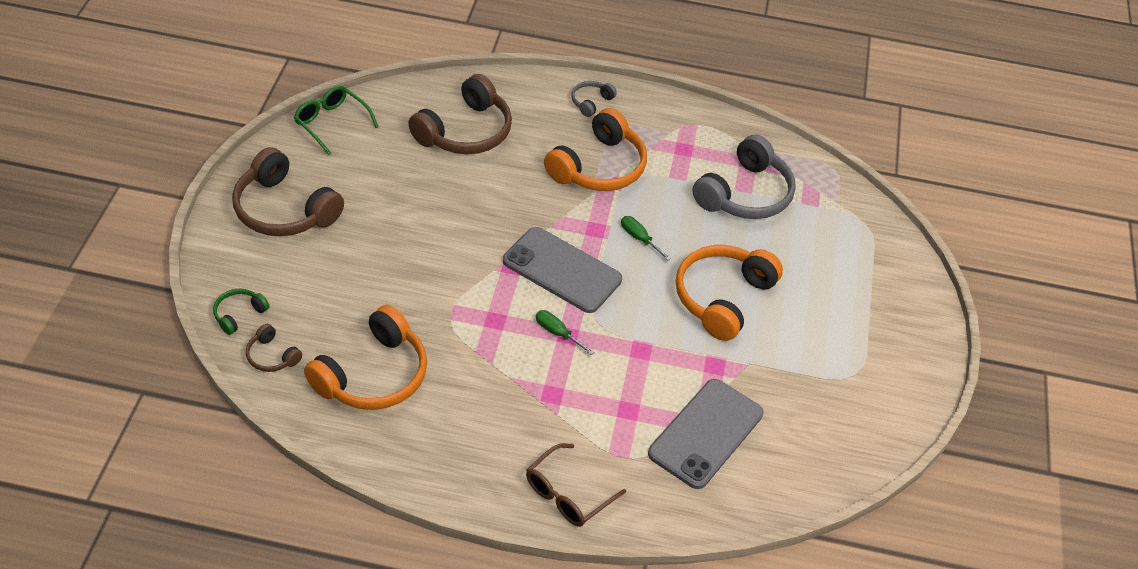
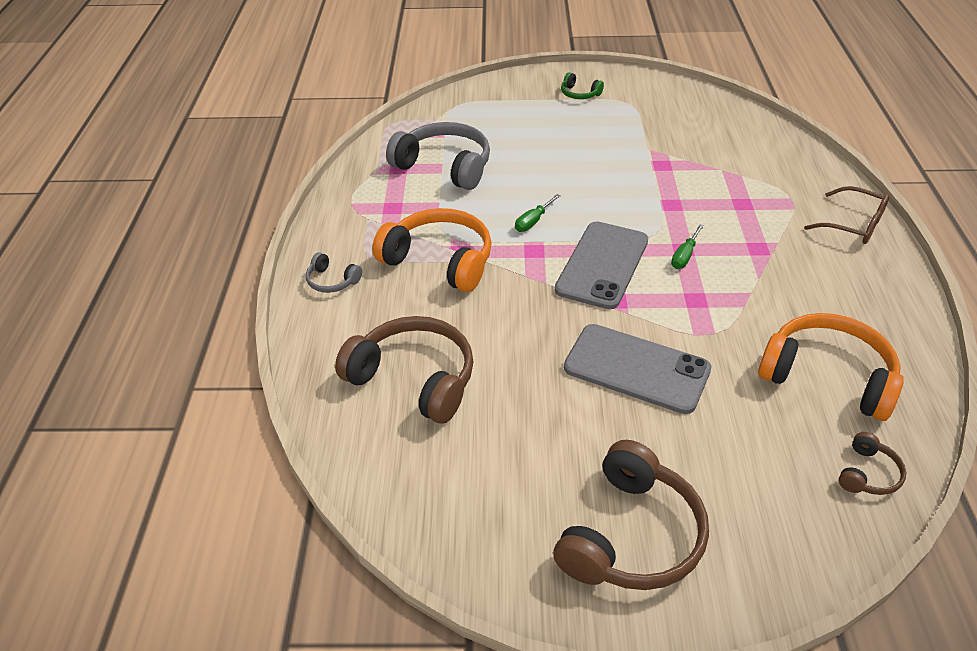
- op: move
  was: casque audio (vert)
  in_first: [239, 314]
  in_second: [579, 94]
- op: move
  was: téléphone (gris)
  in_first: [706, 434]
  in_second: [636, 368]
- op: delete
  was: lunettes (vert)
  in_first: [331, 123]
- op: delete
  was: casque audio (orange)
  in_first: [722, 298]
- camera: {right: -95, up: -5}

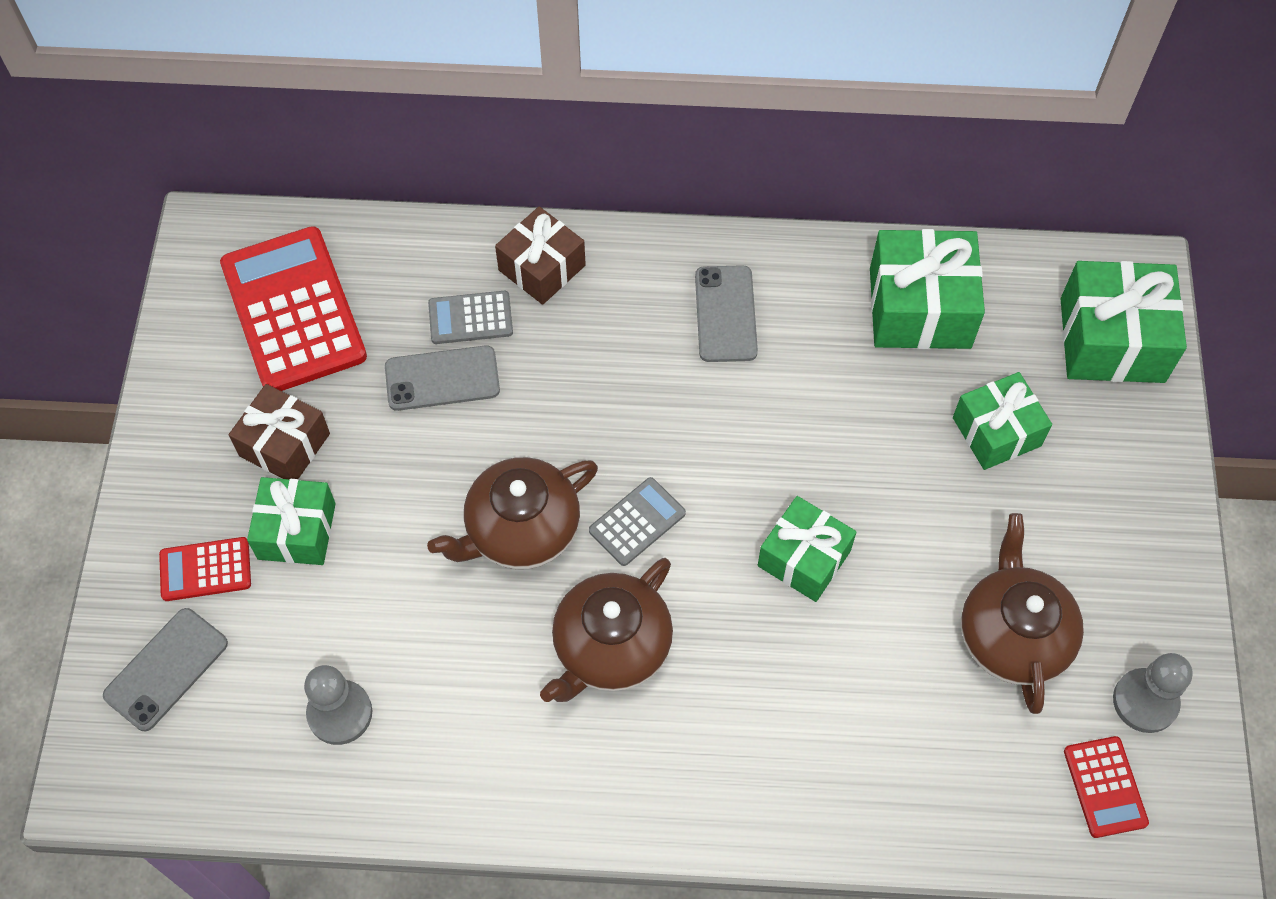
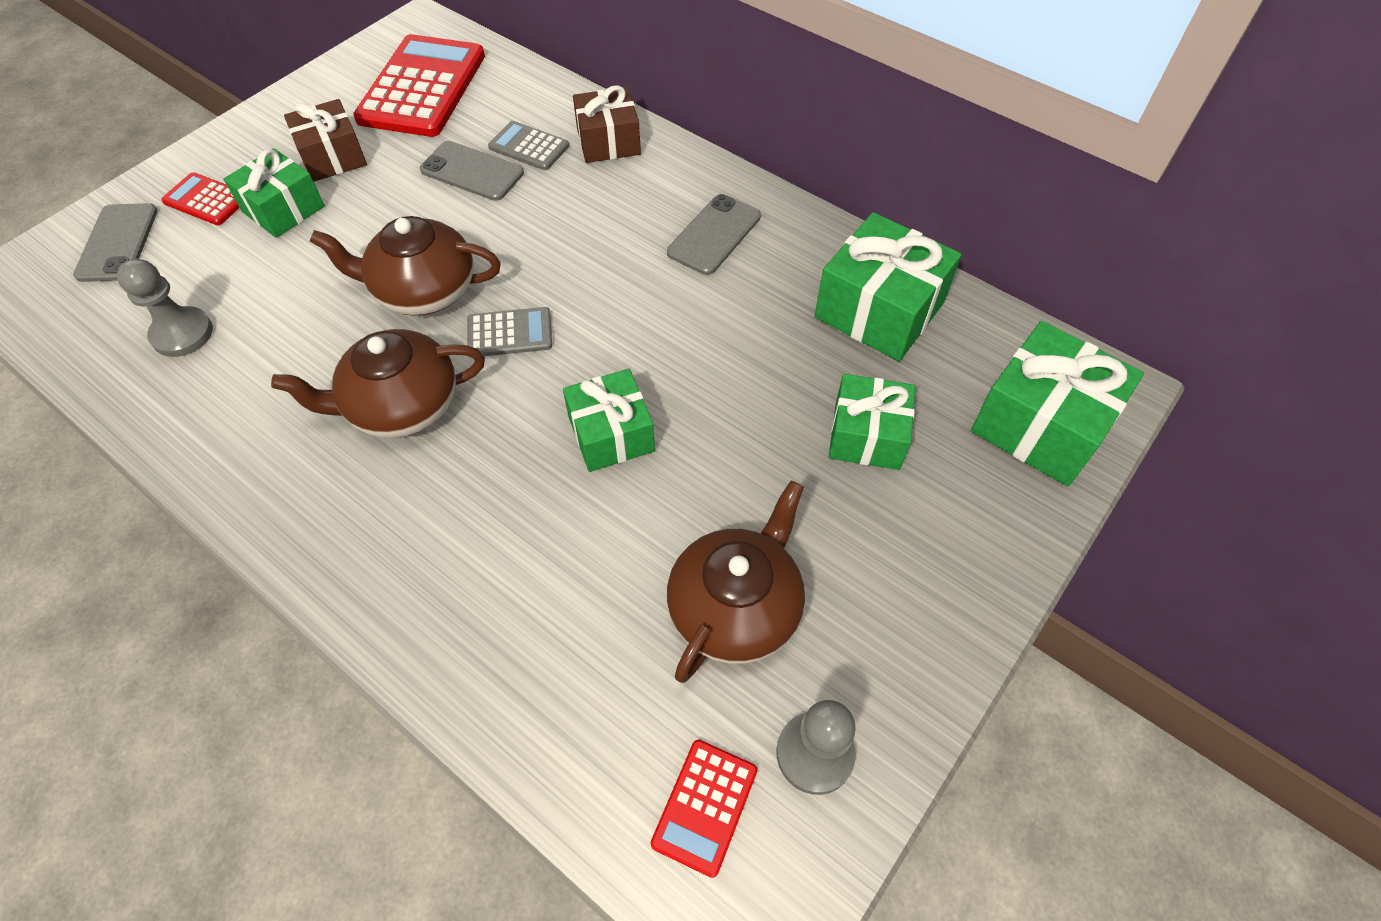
- op: rotate
  was: téléphone (gris)
  in_first: [166, 669]
  in_second: [118, 243]
  clockwise: -75
- camera: {right: 35, up: -5}

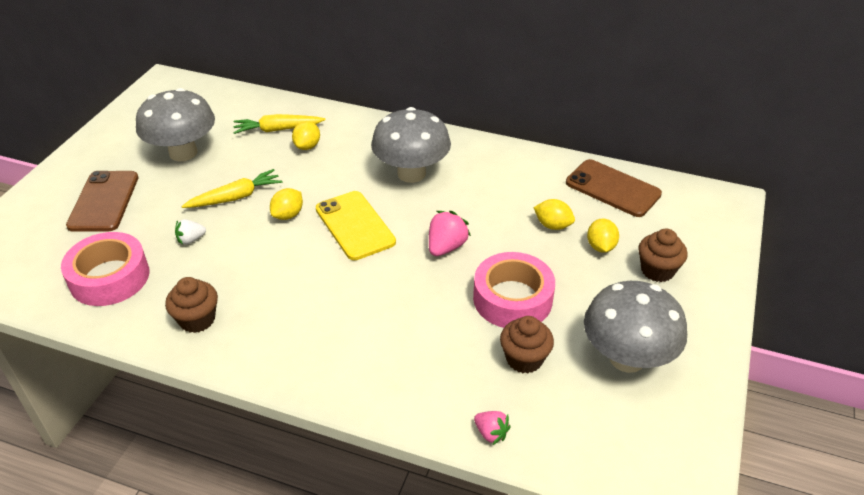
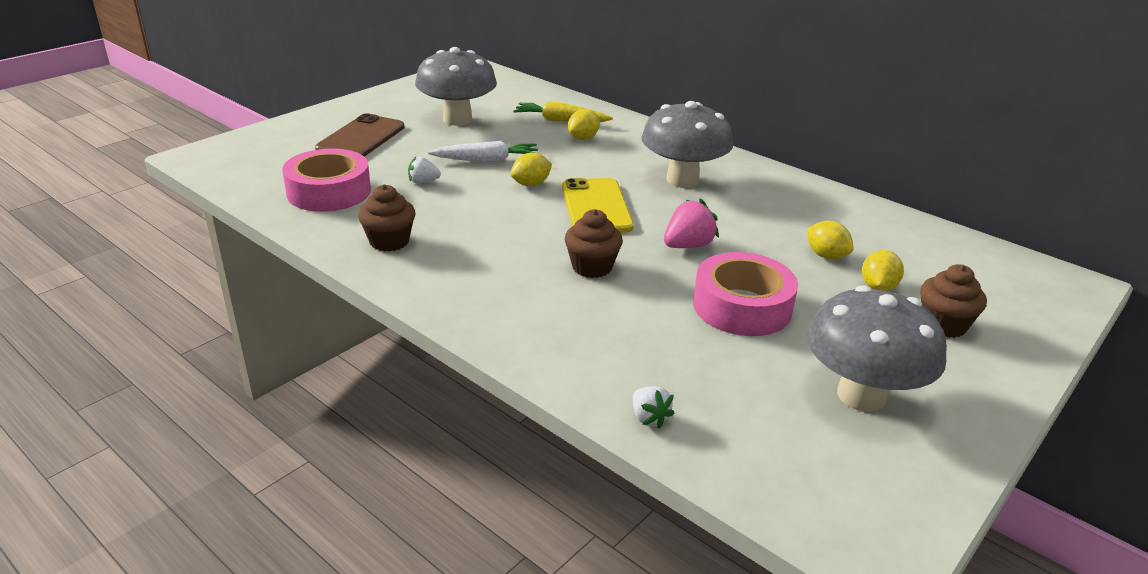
- op: recolor
  was: carotte (jaune)
  now: carotte (blanc)
  in_first: [235, 197]
  in_second: [486, 160]
- op: move
  was: muffin (marron)
  in_first: [524, 359]
  in_second: [592, 267]
- op: recolor
  was: fraise (rose)
  now: fraise (blanc)
  in_first: [491, 433]
  in_second: [649, 418]
- op: delete
  was: téléphone (marron)
  in_first: [612, 188]
- camera: {right: 20, up: -10}

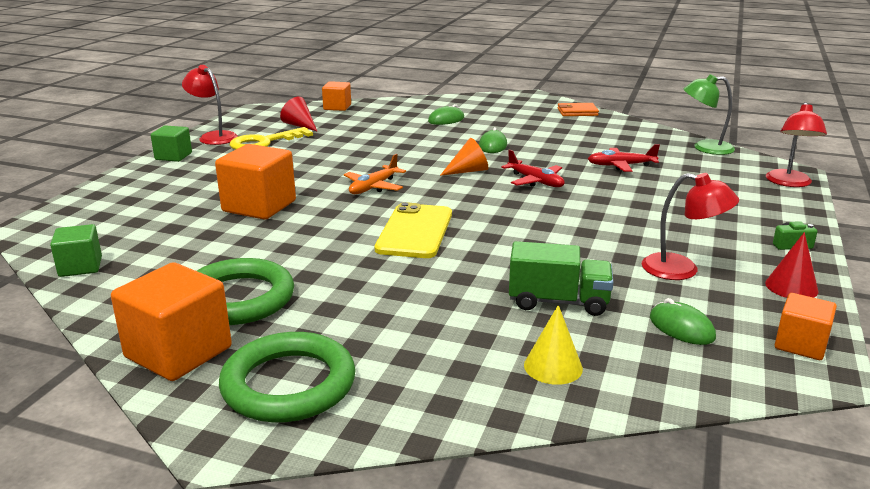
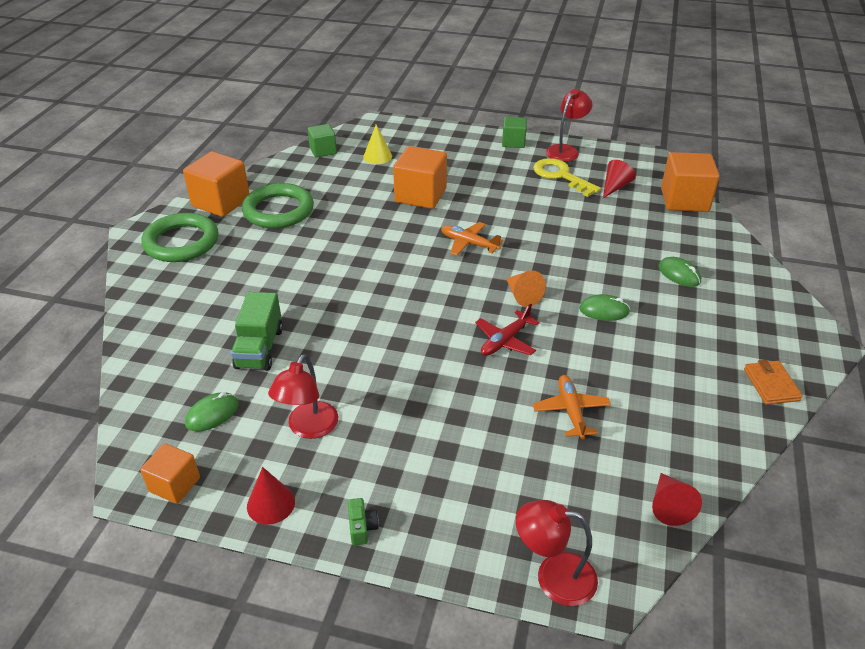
- op: move
  was: cône (jaune)
  in_first: [553, 366]
  in_second: [377, 156]
- op: recolor
  was: avion (rouge)
  now: avion (orange)
  in_first: [621, 166]
  in_second: [571, 411]
- op: replace
  was: lampe (vert)
  now: cône (rouge)
  in_first: [705, 148]
  in_second: [669, 506]
- op: resize
  was: cube (orange)
  in_first: [337, 107]
  in_second: [684, 200]
  ratio: 1.7
- op: delete
  was: téléphone (jaune)
  in_first: [414, 231]
- camera: {right: 85, up: 15}

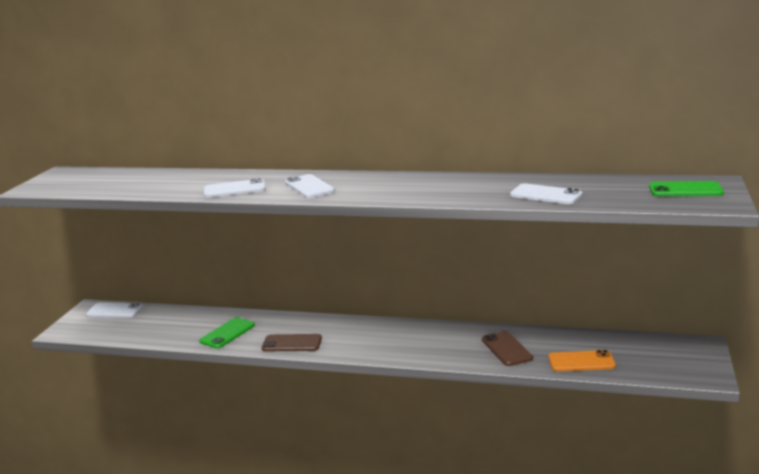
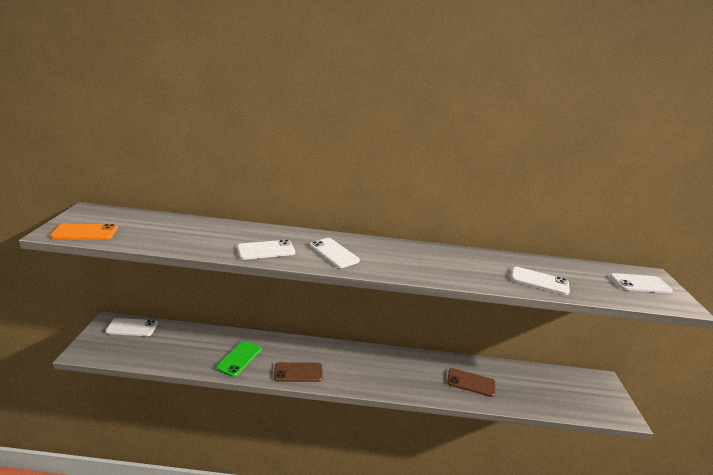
- op: move
  was: téléphone (orange)
  in_first: [581, 362]
  in_second: [85, 232]
- op: rotate
  was: téléphone (marron)
  in_first: [506, 349]
  in_second: [471, 382]
  clockwise: -45
- op: recolor
  was: téléphone (vert)
  now: téléphone (blanc)
  in_first: [685, 190]
  in_second: [640, 284]
- camera: {right: -15, up: 5}

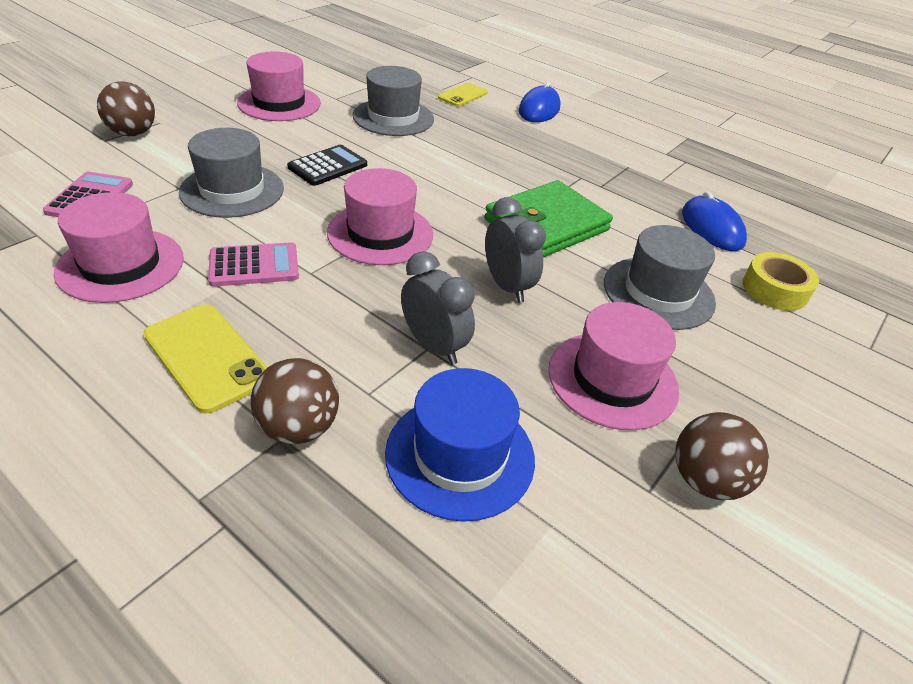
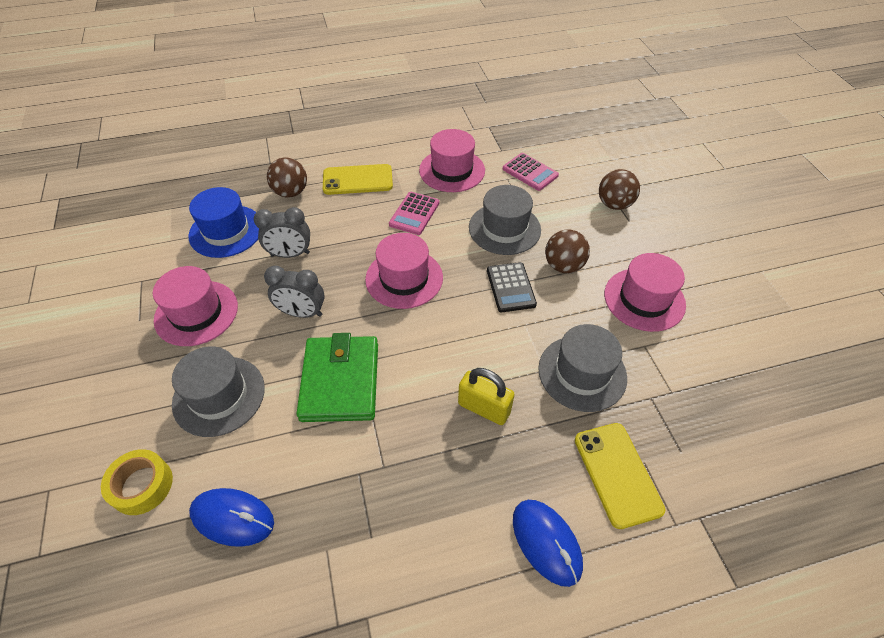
- op: insert
  now: cadenas (jaune)
  in_second: [484, 408]
- op: move
  was: balle (marron)
  in_first: [705, 480]
  in_second: [563, 266]
- op: resize
  was: téléphone (jaune)
  in_first: [463, 95]
  in_second: [617, 474]
  ratio: 1.51
- camera: {right: 130, up: 10}

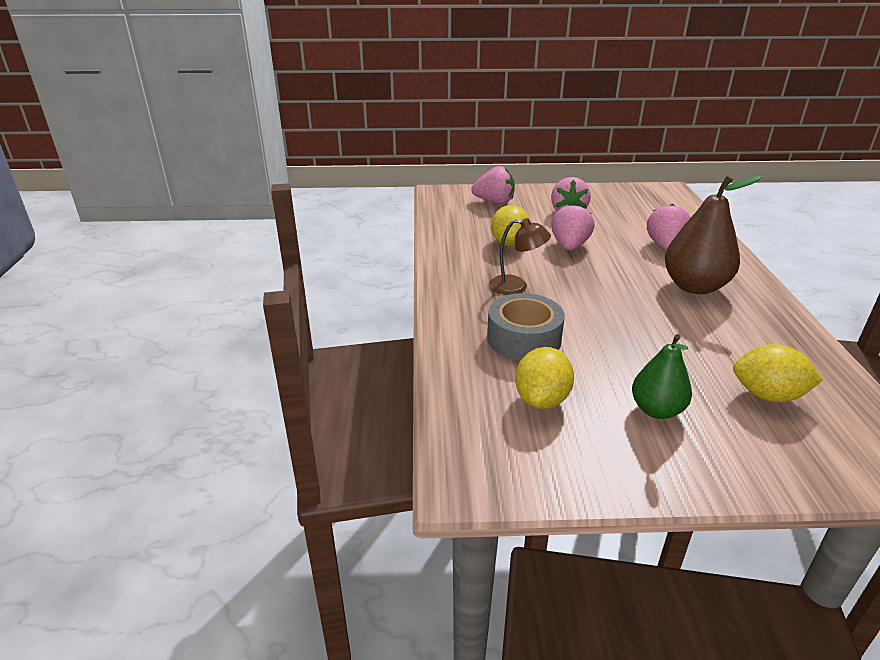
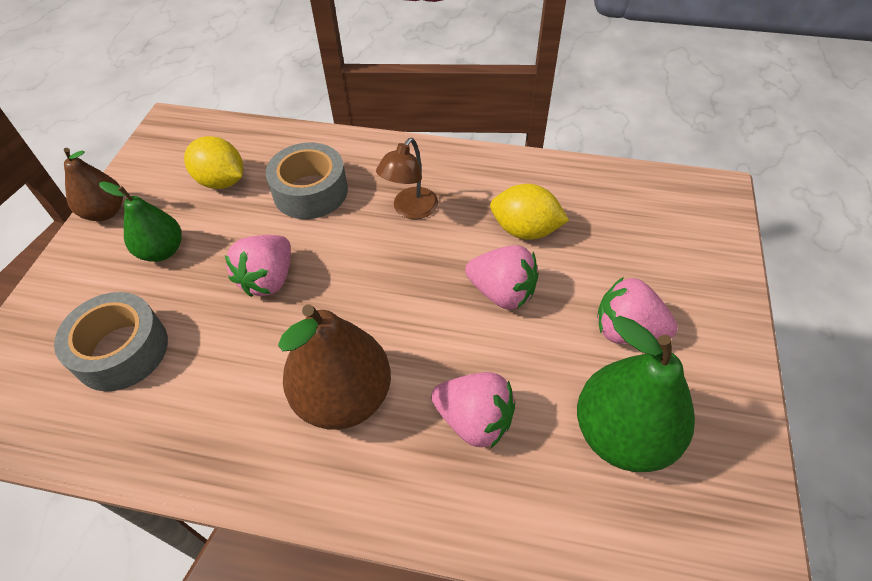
- op: replace
  was: citron (jaune)
  now: ruban adhésif (gris)
  in_first: [768, 395]
  in_second: [121, 350]
- op: insert
  now: poire (marron)
  in_second: [105, 212]
- op: move
  was: fraise (rose)
  in_first: [494, 202]
  in_second: [268, 279]
- op: insert
  now: poire (vert)
  in_second: [623, 434]
- camera: {right: 105, up: 20}

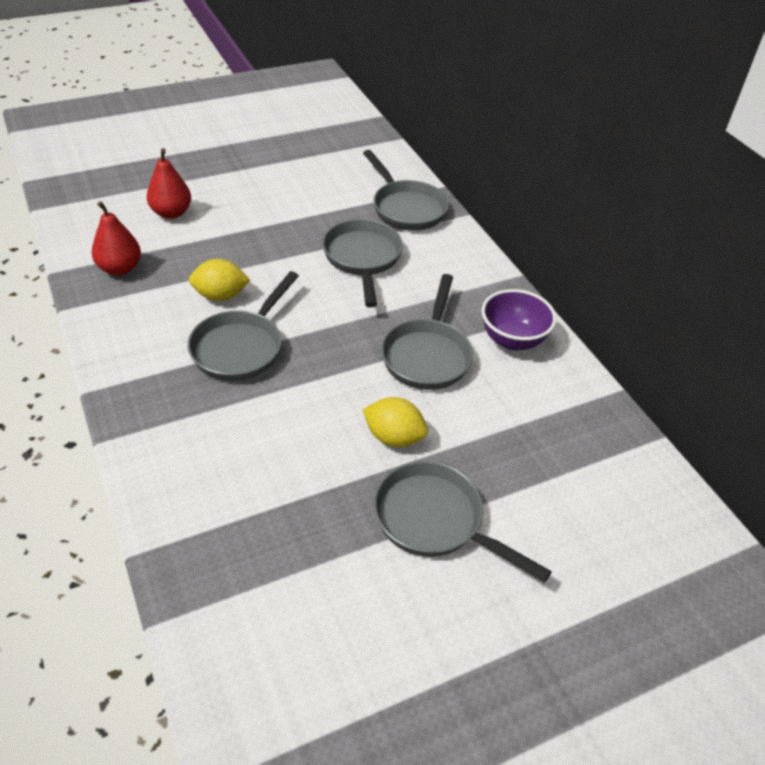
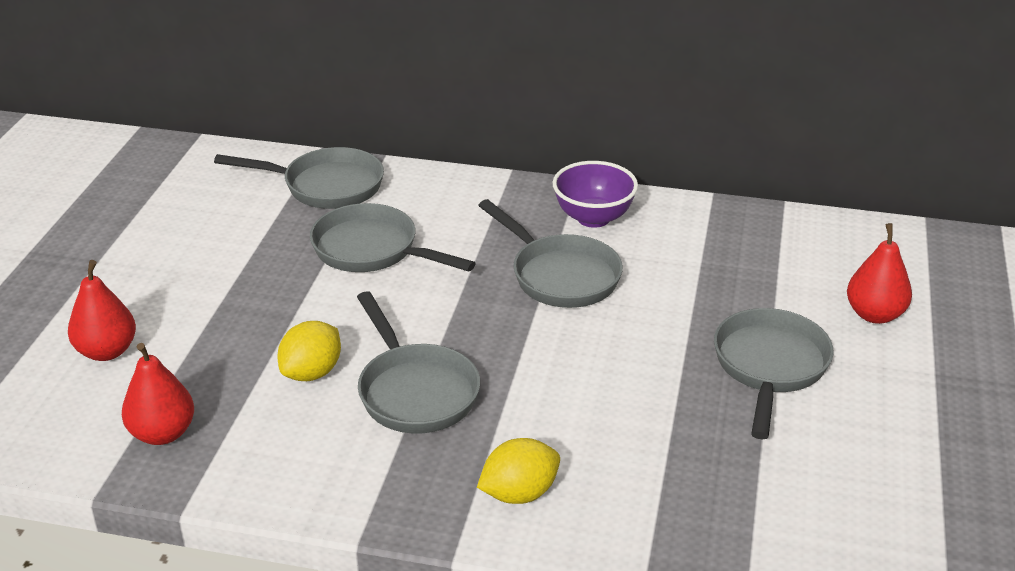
- op: move
  was: citron (jaune)
  in_first: [394, 437]
  in_second: [519, 493]
- op: rotate
  was: poêle (gris)
  in_first: [435, 521]
  in_second: [769, 367]
  clockwise: 120
- op: insert
  now: poire (rouge)
  in_second: [874, 314]
- camera: {right: -50, up: -10}

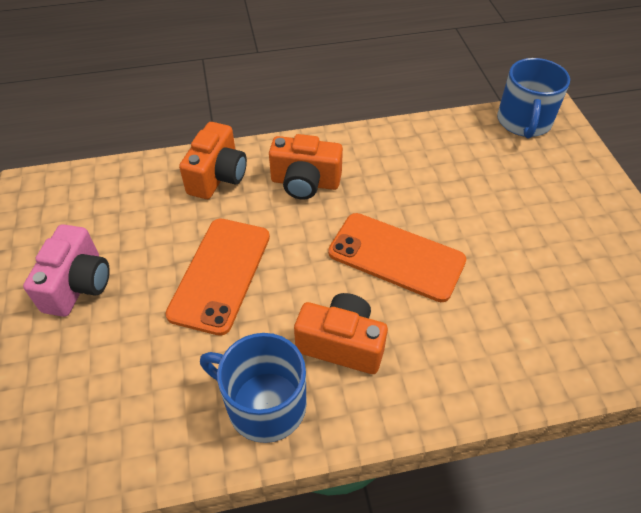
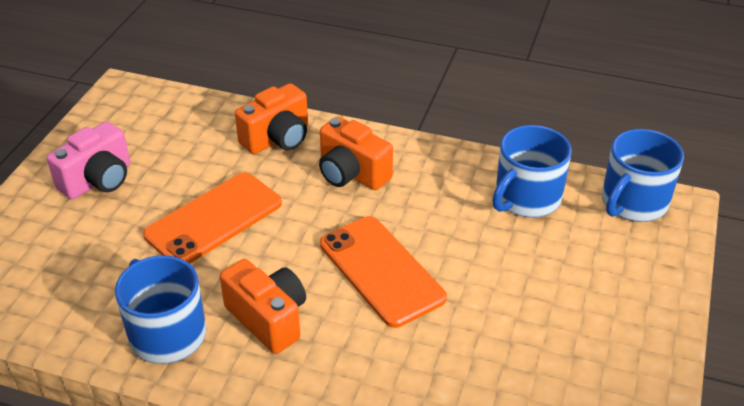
- op: insert
  now: tasse (bleu)
  in_second: [526, 198]
- camera: {right: 30, up: -10}

